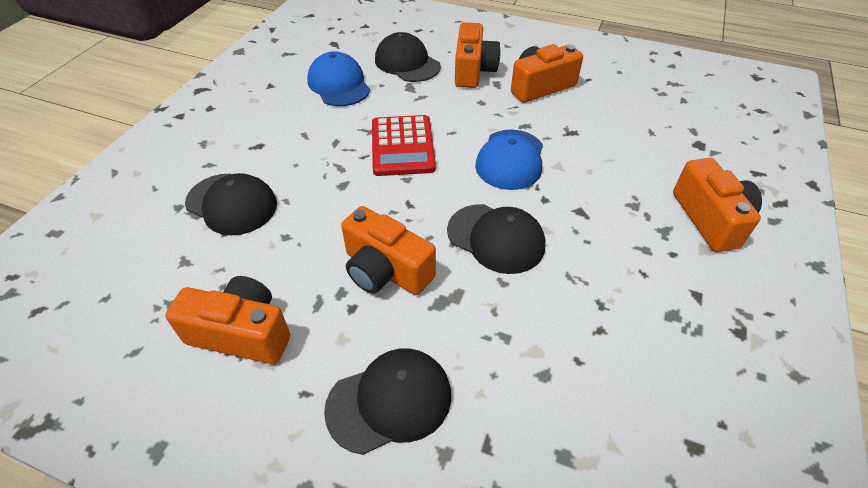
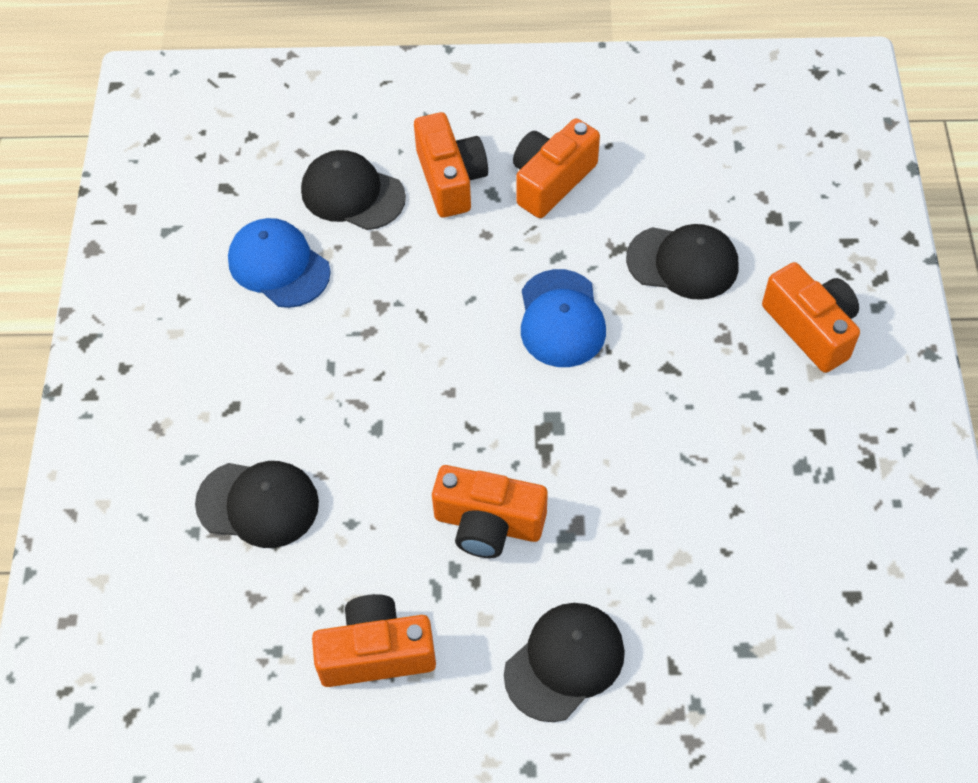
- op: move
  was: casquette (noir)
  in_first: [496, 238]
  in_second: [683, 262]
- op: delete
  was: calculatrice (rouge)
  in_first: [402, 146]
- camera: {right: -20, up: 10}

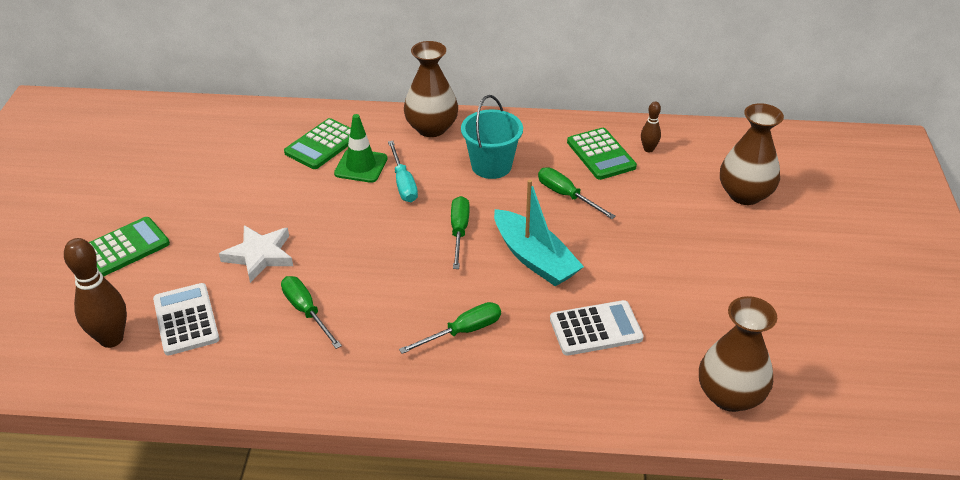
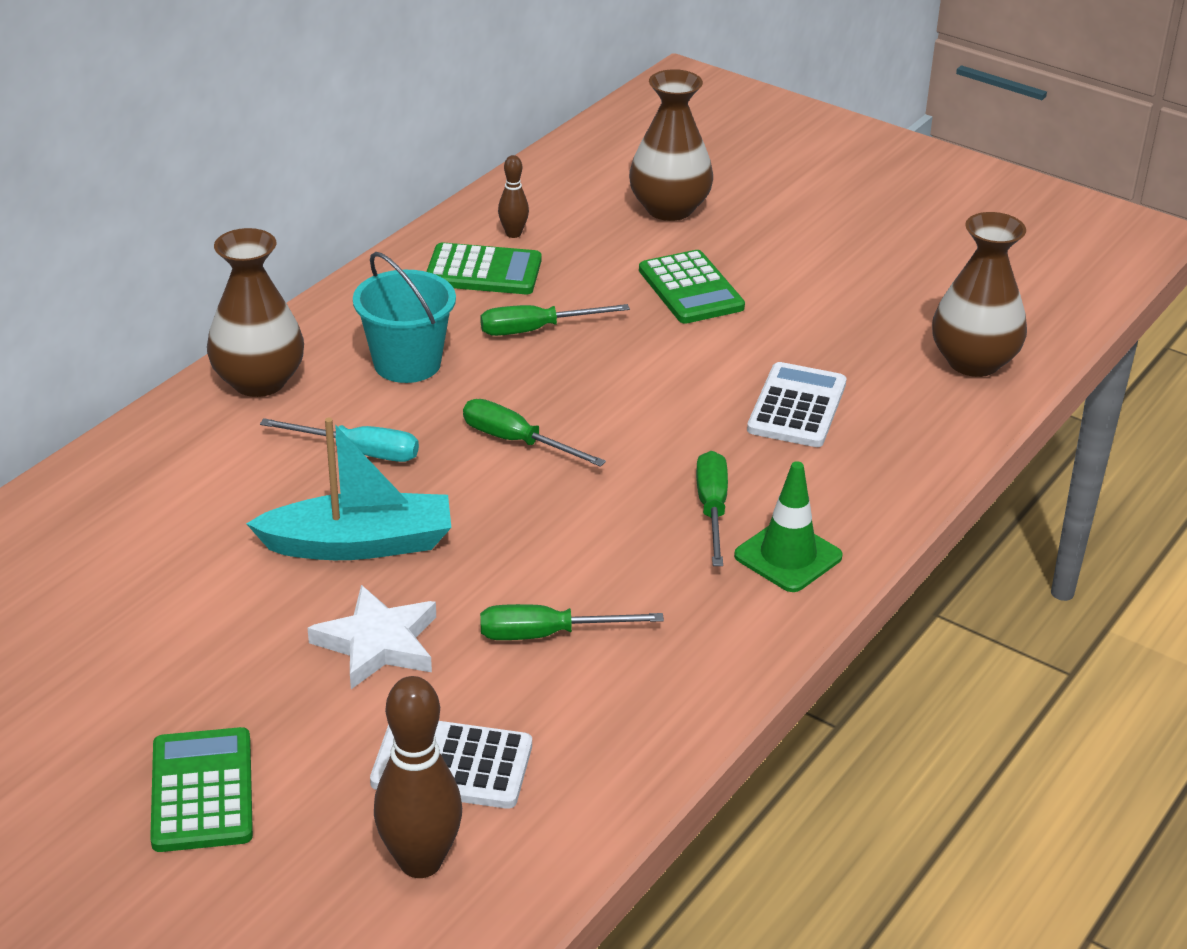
- op: move
  was: bateau (turquoise)
  in_first: [534, 258]
  in_second: [359, 544]
- op: move
  was: calculatrice (vert)
  in_first: [322, 145]
  in_second: [690, 289]
- op: move
  was: cône de chantier (vert)
  in_first: [361, 166]
  in_second: [788, 556]
- camera: {right: -60, up: -5}

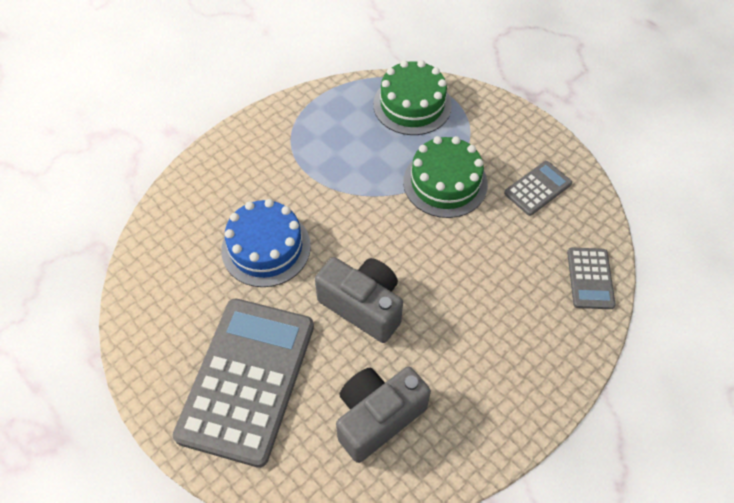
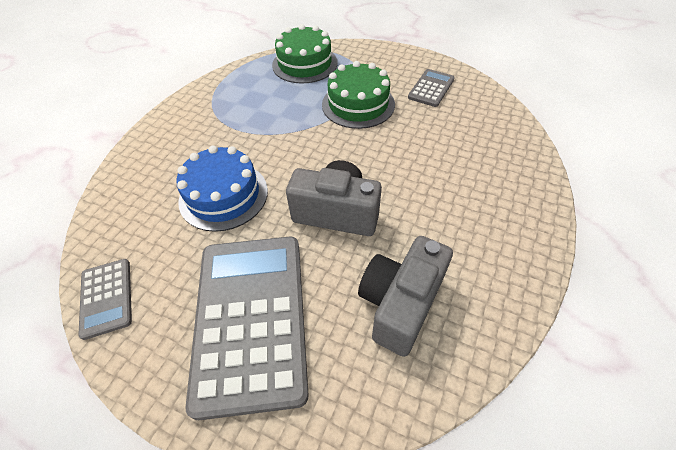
- op: move
  was: calculatrice (gris)
  in_first: [590, 278]
  in_second: [106, 297]
- camera: {right: -20, up: -5}

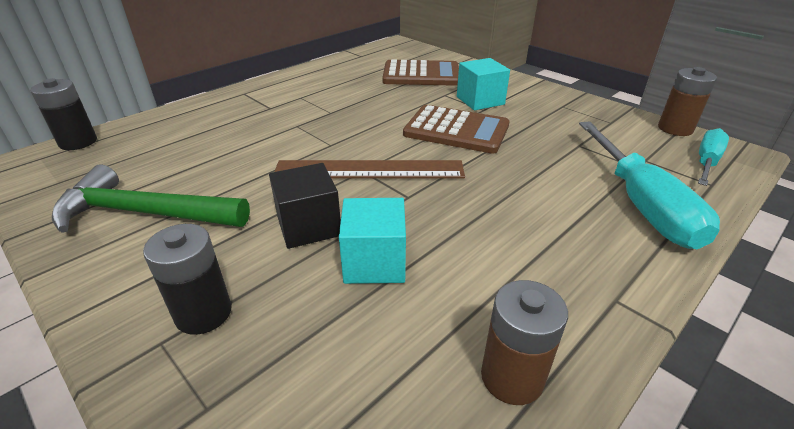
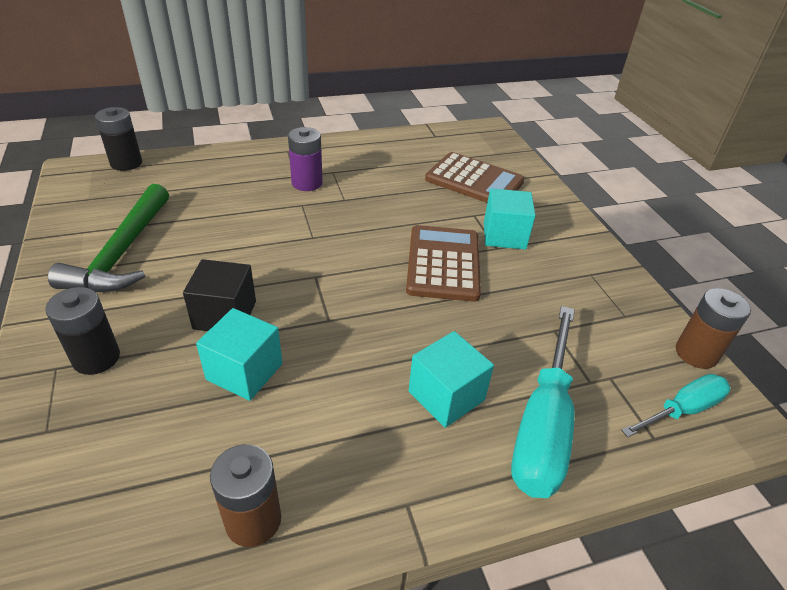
- op: rotate
  was: marteau (vert)
  in_first: [145, 213]
  in_second: [122, 252]
  clockwise: -120
- op: insert
  now: pile (violet)
  in_second: [307, 183]
- op: rotate
  was: calculatrice (marron)
  in_first: [456, 130]
  in_second: [443, 263]
  clockwise: -135
- op: insert
  now: cube (turquoise)
  in_second: [446, 396]
- op: delete
  was: règle (marron)
  in_first: [369, 170]
- camera: {right: 25, up: 5}

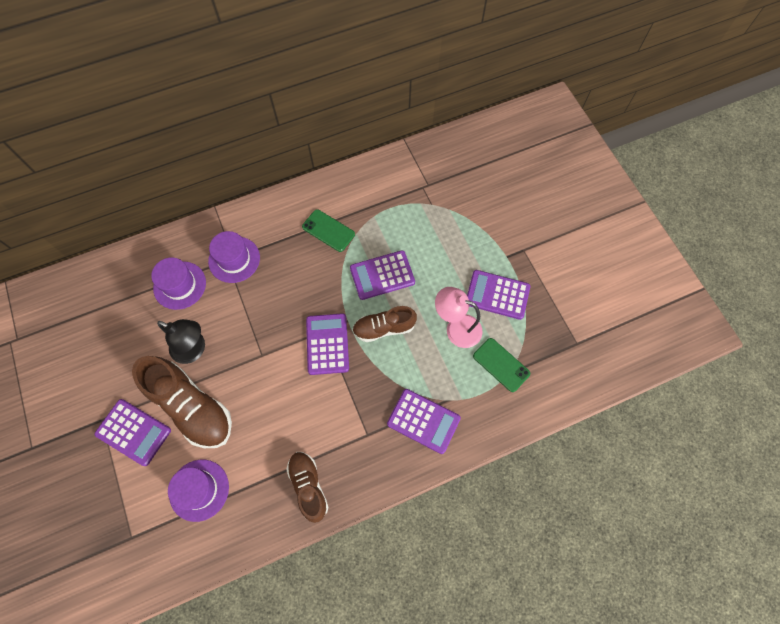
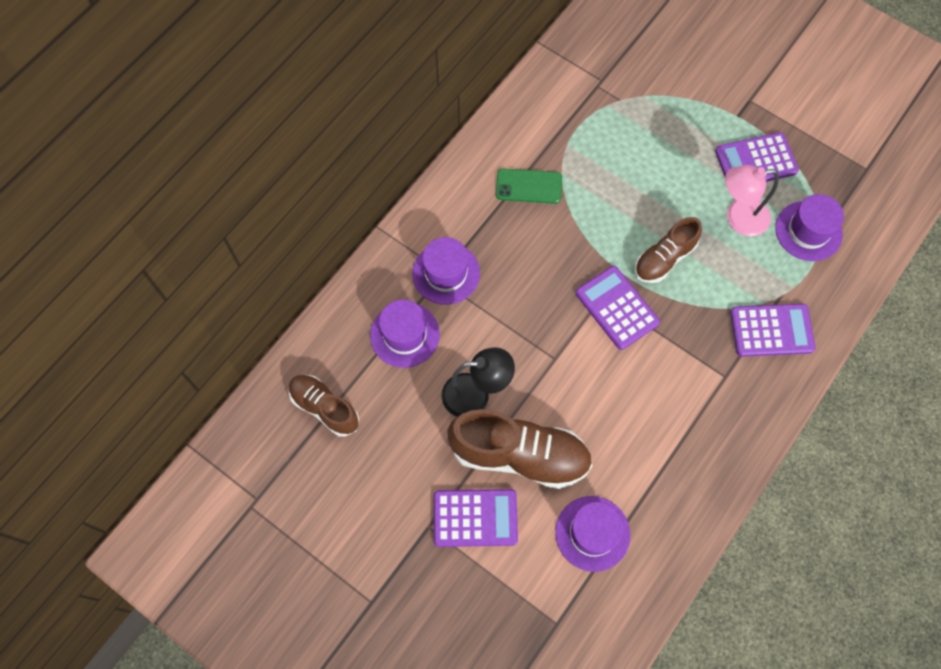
- op: move
  was: chaussure (marron)
  in_first: [308, 486]
  in_second: [324, 408]
- op: replace
  was: téléphone (vert)
  now: chapeau (violet)
  in_first: [501, 365]
  in_second: [808, 231]
- op: delete
  was: calculatrice (violet)
  in_first: [382, 275]
- camera: {right: -30, up: 0}

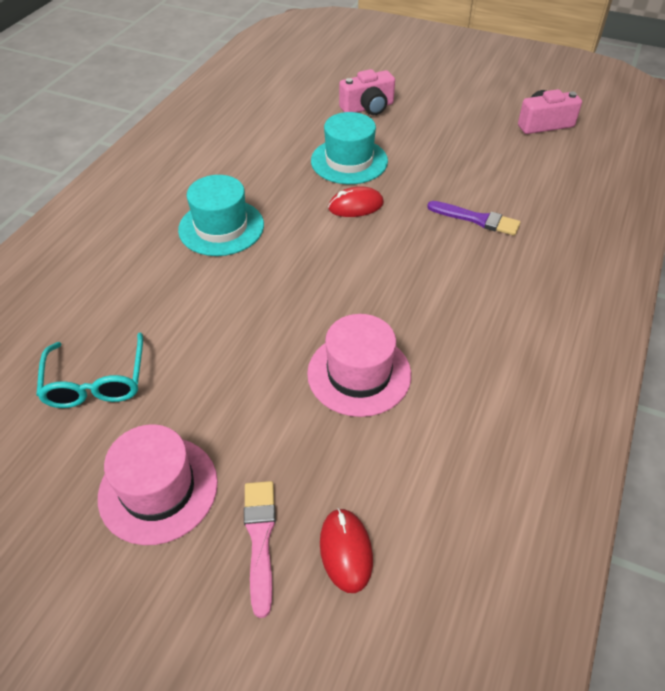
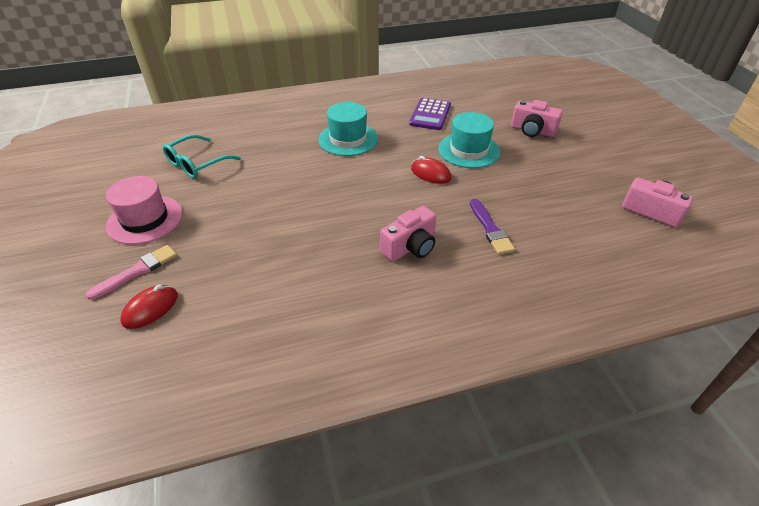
- op: insert
  now: appareil photo (rose)
  in_second: [410, 247]
- op: insert
  now: calculatrice (violet)
  in_second: [430, 115]
- op: delete
  was: chapeau (rose)
  in_first: [359, 374]
- camera: {right: 50, up: -5}

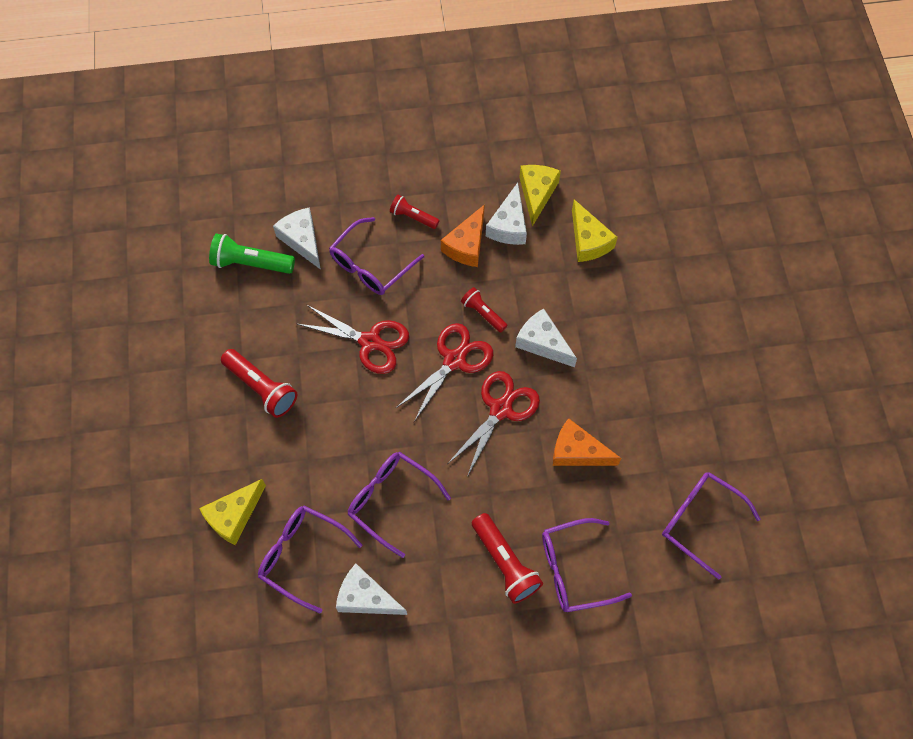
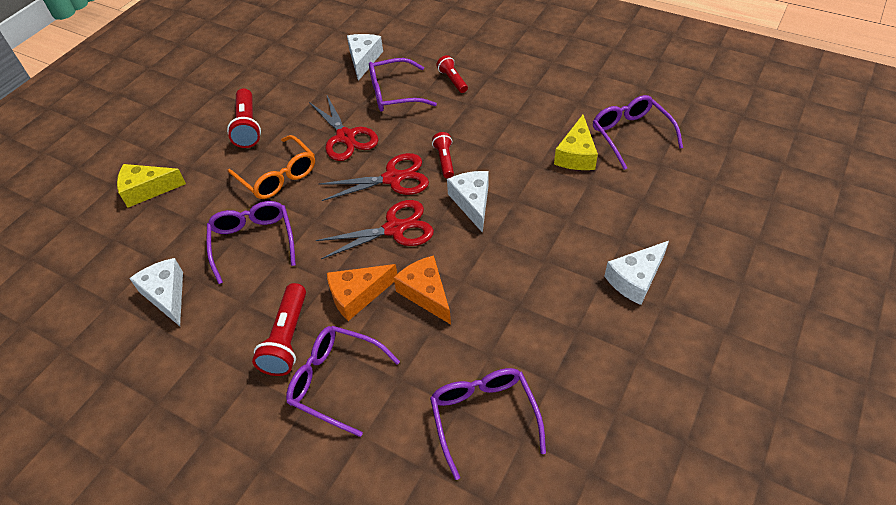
- op: insert
  now: lunettes (orange)
  in_second: [277, 175]
- op: move
  was: fromage (orange)
  in_first: [467, 245]
  in_second: [357, 295]
- op: move
  was: lunettes (violet)
  in_first: [303, 556]
  in_second: [631, 135]
- op: move
  was: fromage (blanc)
  in_first: [509, 225]
  in_second: [635, 279]
- op: delete
  was: lampe de poche (vert)
  in_first: [250, 263]
- op: delete
  was: fromage (jaune)
  in_first: [537, 194]
- camera: {right: 40, up: -15}

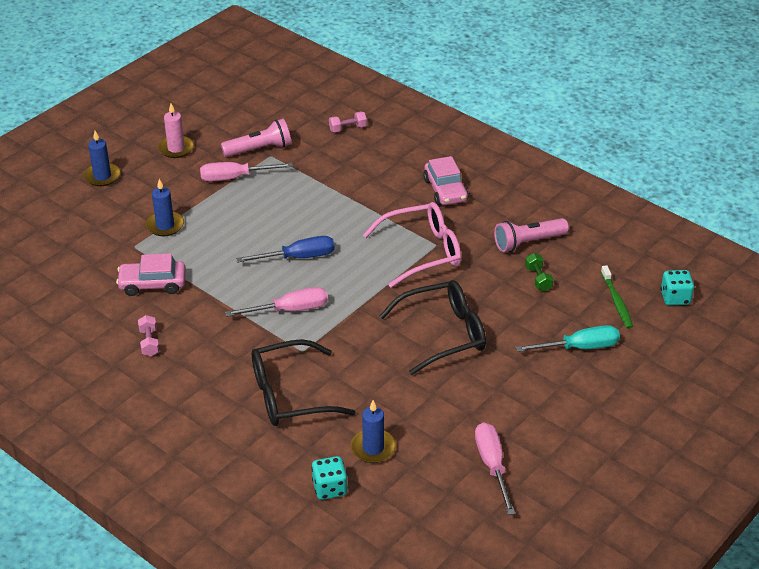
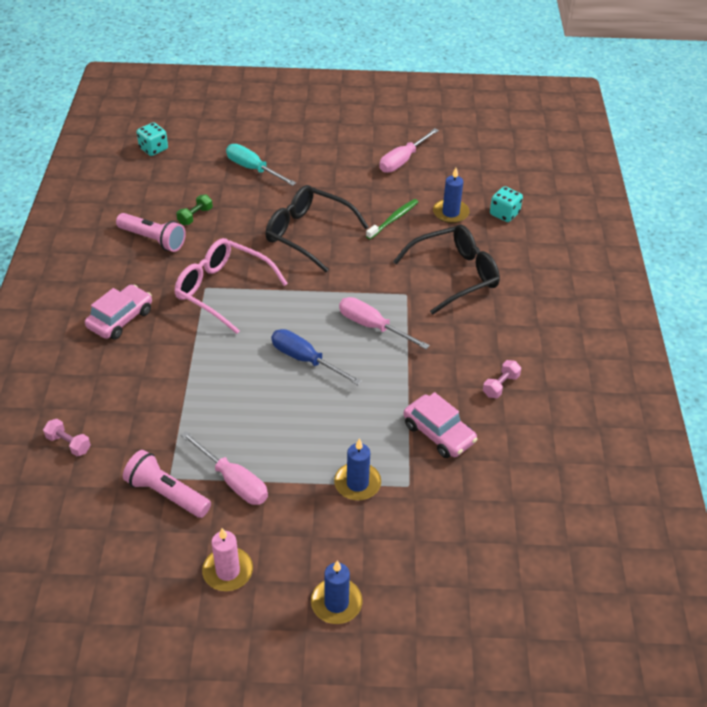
- op: move
  was: brosse à dents (vert)
  in_first: [616, 301]
  in_second: [393, 219]
- op: rotate
  was: lunettes (noir)
  in_first: [290, 395]
  in_second: [454, 275]
  clockwise: -60
- camera: {right: -130, up: 5}

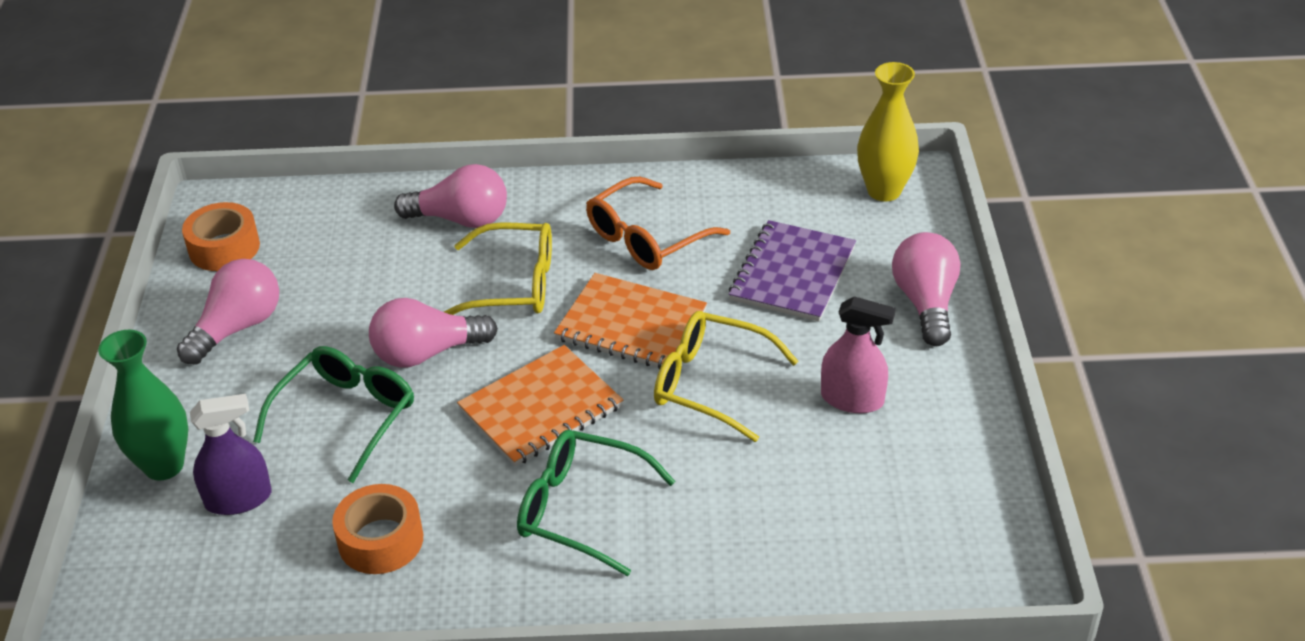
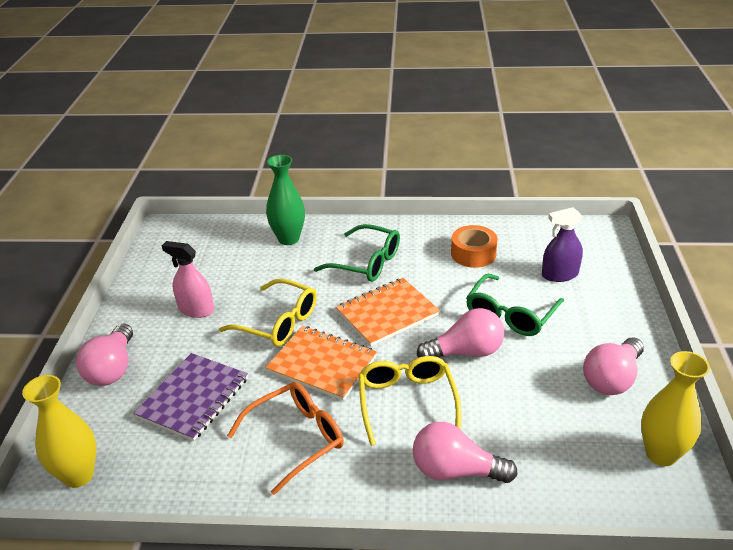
- op: move
  was: vase (vert)
  in_first: [164, 465]
  in_second: [288, 239]
- op: rotate
  was: lunettes (jaune)
  in_first: [513, 284]
  in_second: [407, 402]
  clockwise: 75
- op: replace
  was: ruban adhésif (orange)
  now: vase (jaune)
  in_first: [224, 248]
  in_second: [661, 454]
- camera: {right: -175, up: -5}

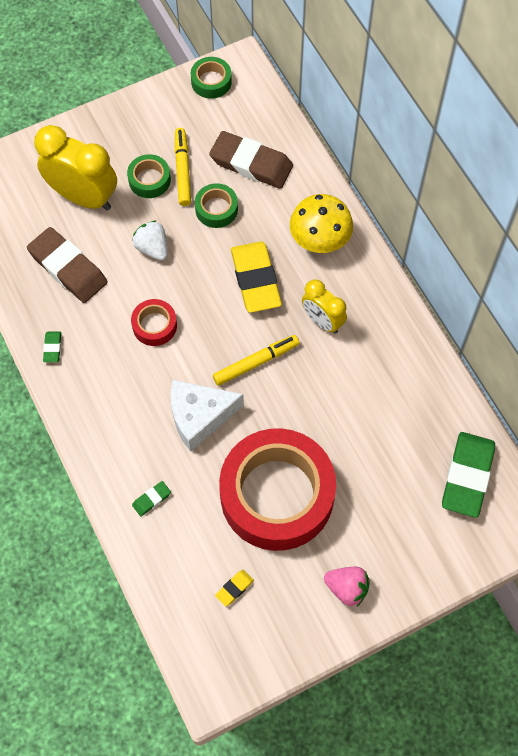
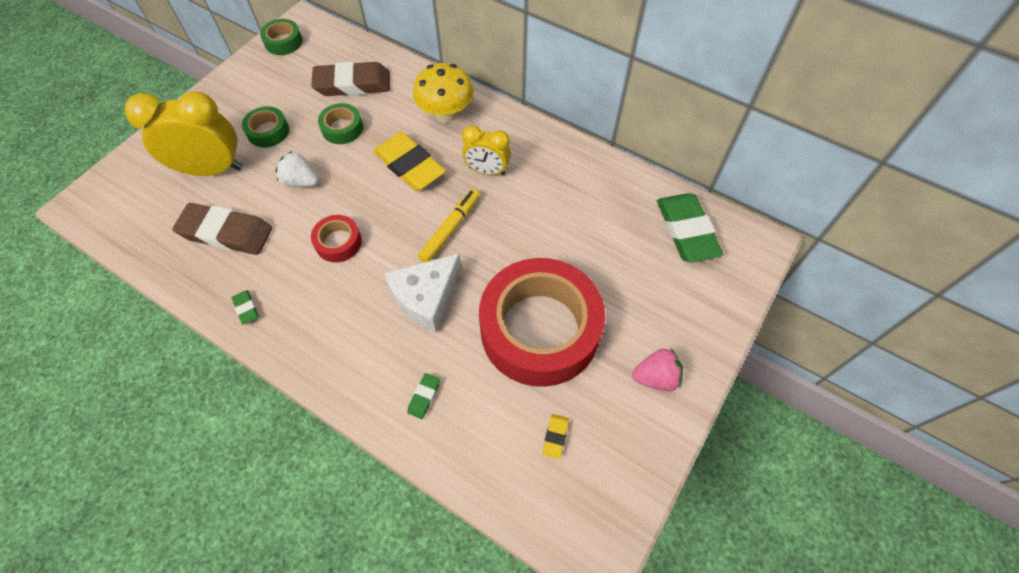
- op: delete
  was: feutre (jaune)
  in_first: [183, 170]
- camera: {right: -30, up: -5}

